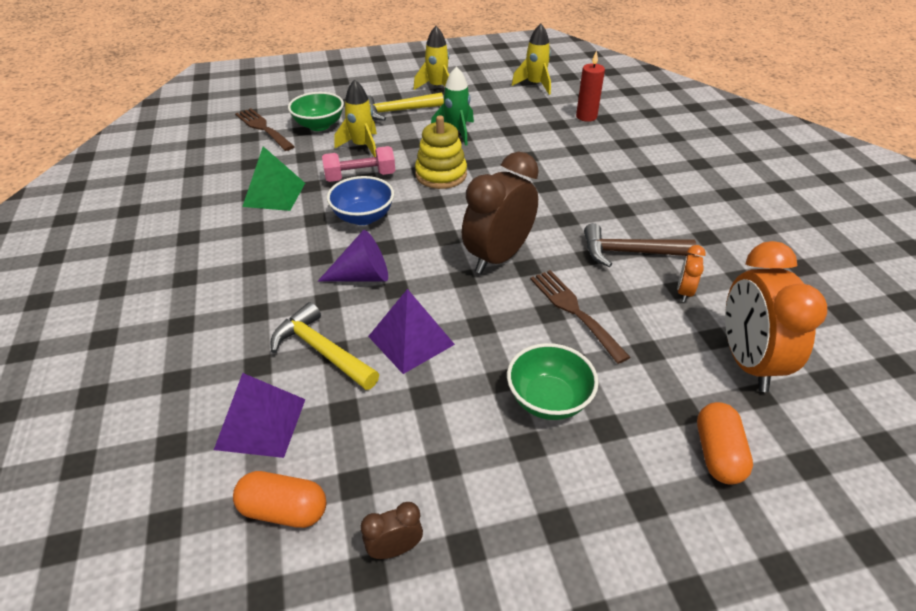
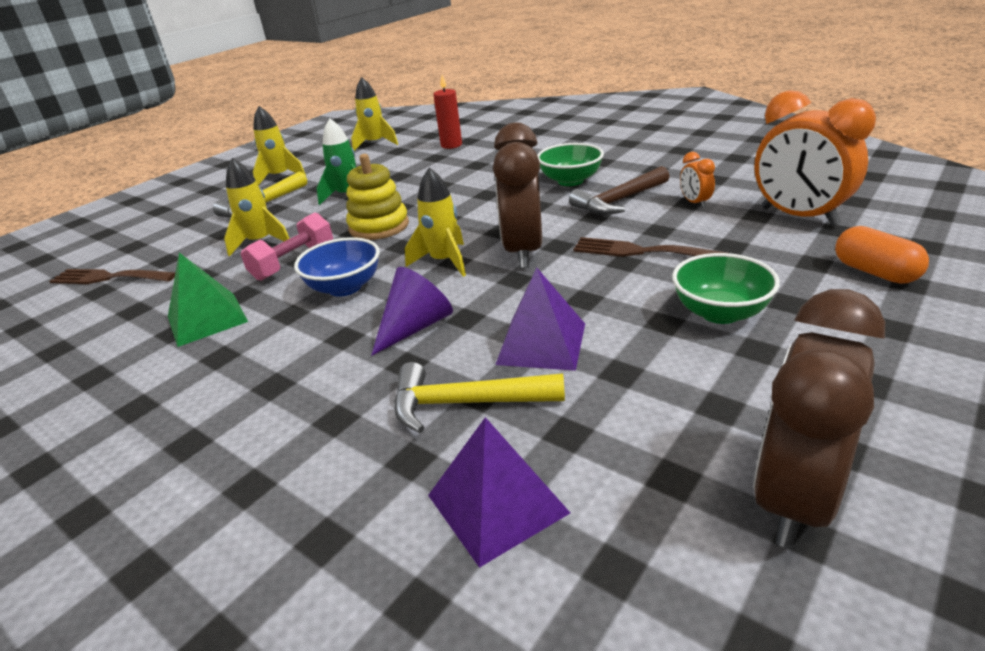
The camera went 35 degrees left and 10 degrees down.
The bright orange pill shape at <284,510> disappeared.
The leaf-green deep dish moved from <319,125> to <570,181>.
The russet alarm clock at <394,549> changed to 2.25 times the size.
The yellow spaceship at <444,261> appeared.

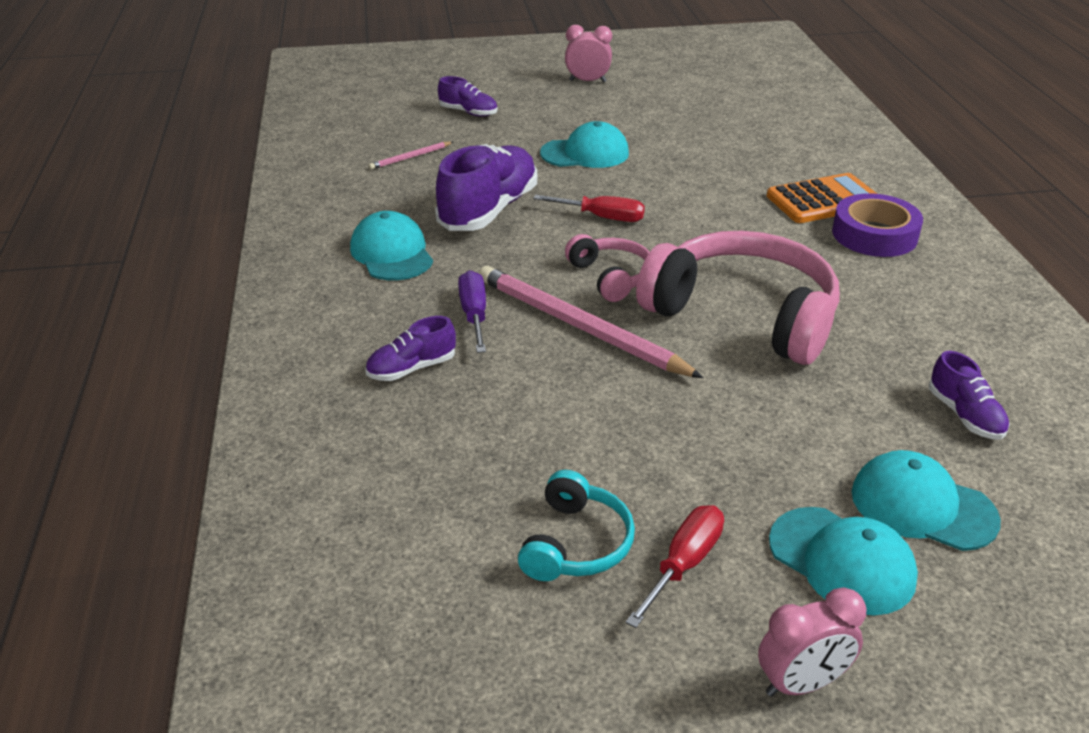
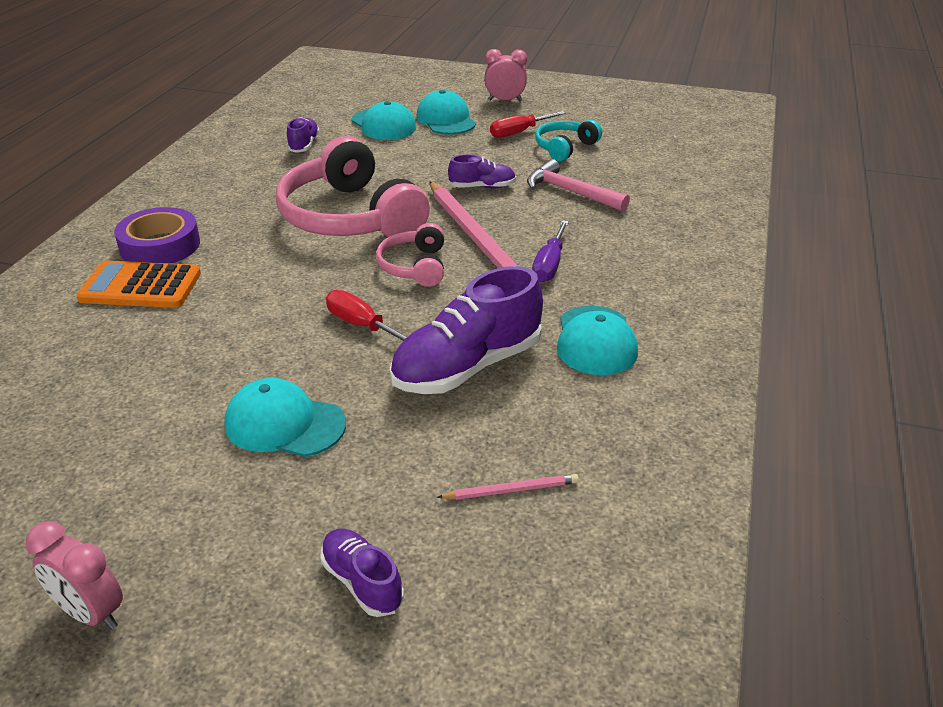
The camera went 155 degrees left and 0 degrees up.
The purple shoe moved from <412,368> to <482,187>.
The rose-pink carpenter's hammer at <570,192> appeared.

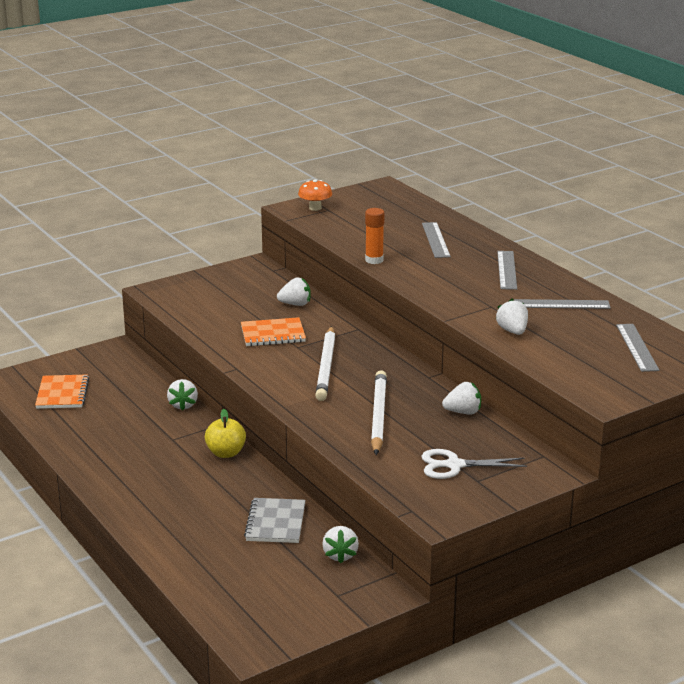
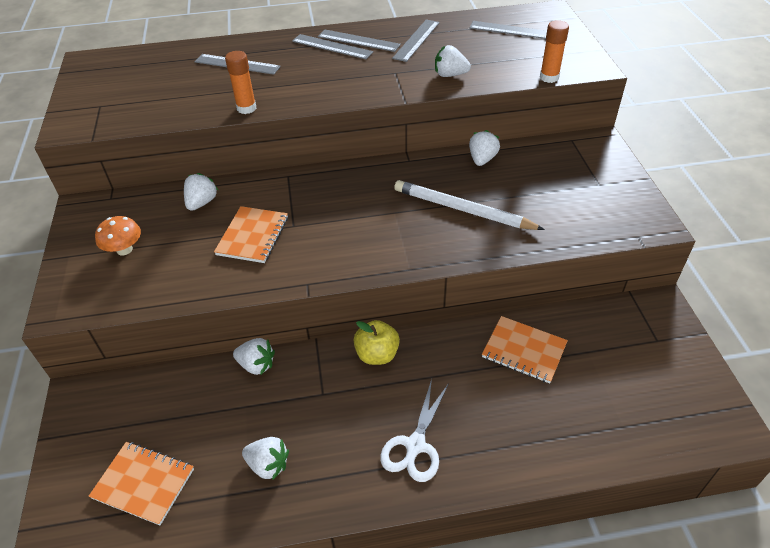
The camera went 65 degrees left and 20 degrees up.
The ash-grey notepad at <276,523> became the bright orange notepad at <524,350>.
The bright orange toadstool moved from <315,208> to <124,249>.
The pure white wooden pencil at <326,367> disappeared.
The pure white berry moved from <340,555> to <268,465>.
The pure white shears moved from <454,465> to <415,446>.
The ash-grey ruler at <358,40> appeared.
The bright orange glue at <549,77> appeared.

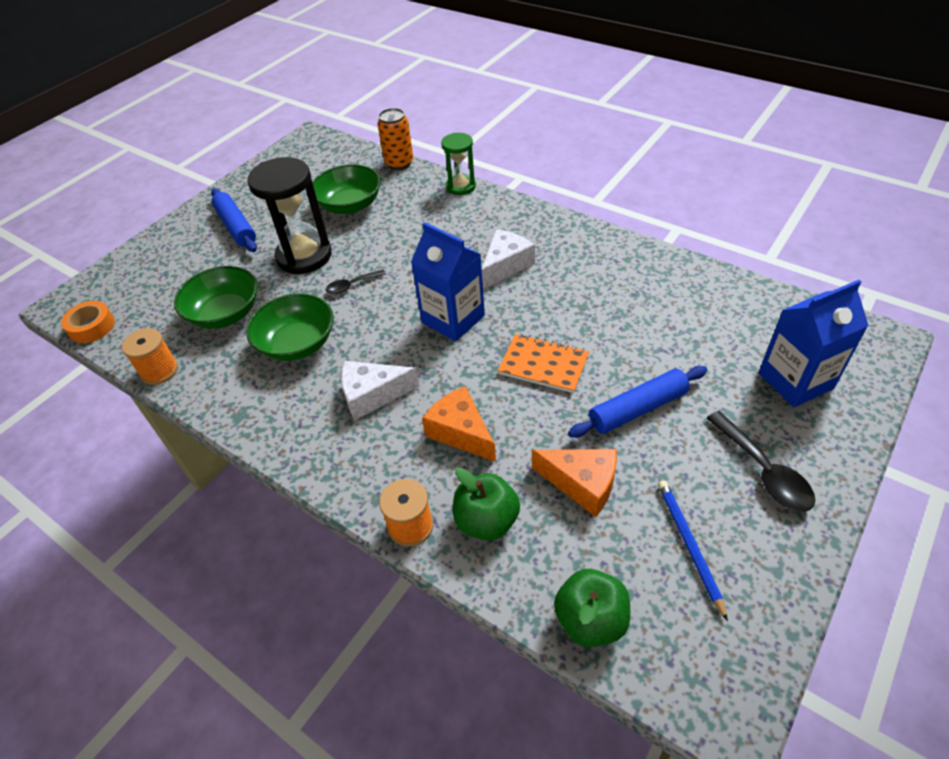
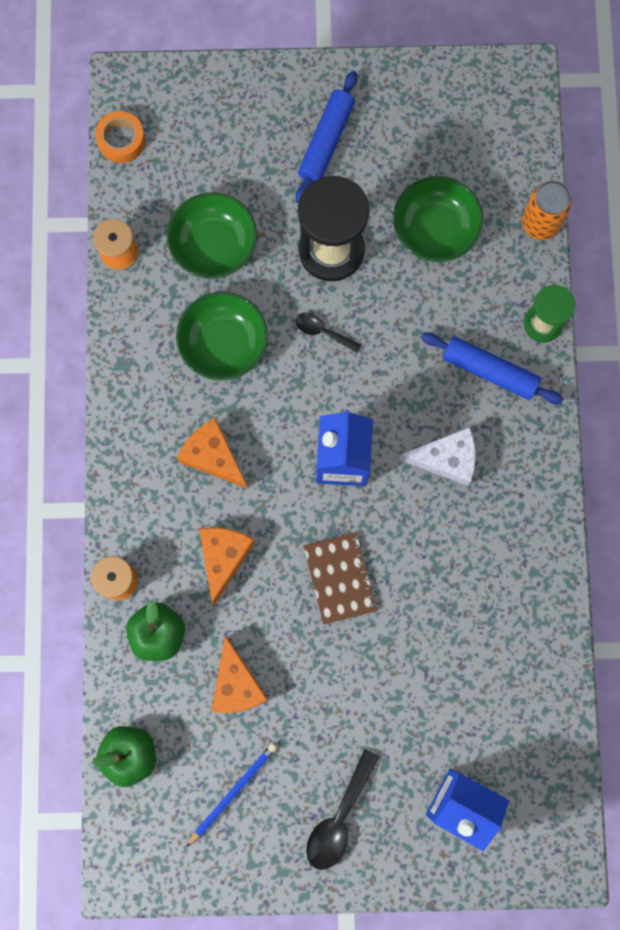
The camera went 50 degrees right and 30 degrees up.
The pure white cheese at <372,395> became the bright orange cheese at <213,456>.
The bright orange notepad at <543,364> became the russet notepad at <340,578>.
The royal blue rolling pin moved from <637,409> to <489,371>.

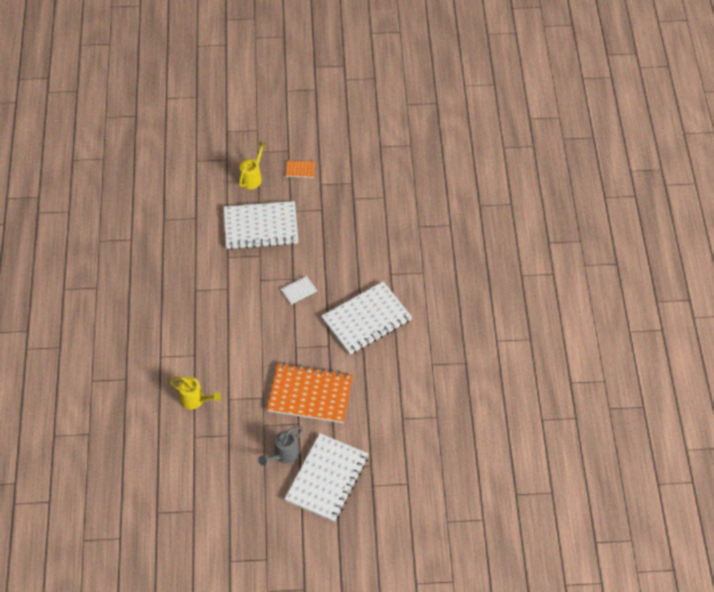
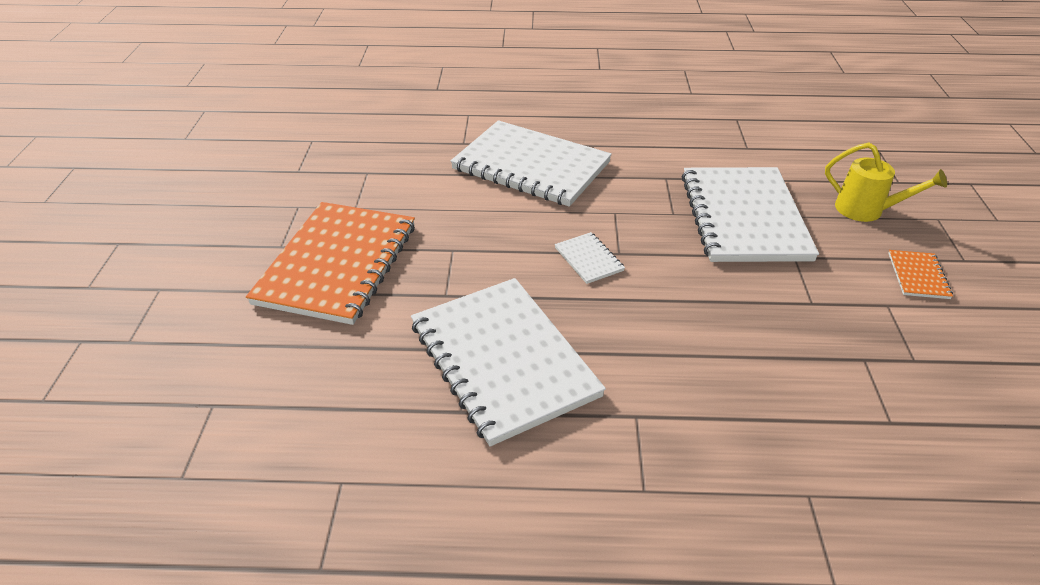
The camera went 95 degrees right and 15 degrees down.
The yellow watering pot at <195,400> disappeared.
The ash-grey watering pot at <283,455> disappeared.
The pure white notepad moved from <327,478> to <531,166>.

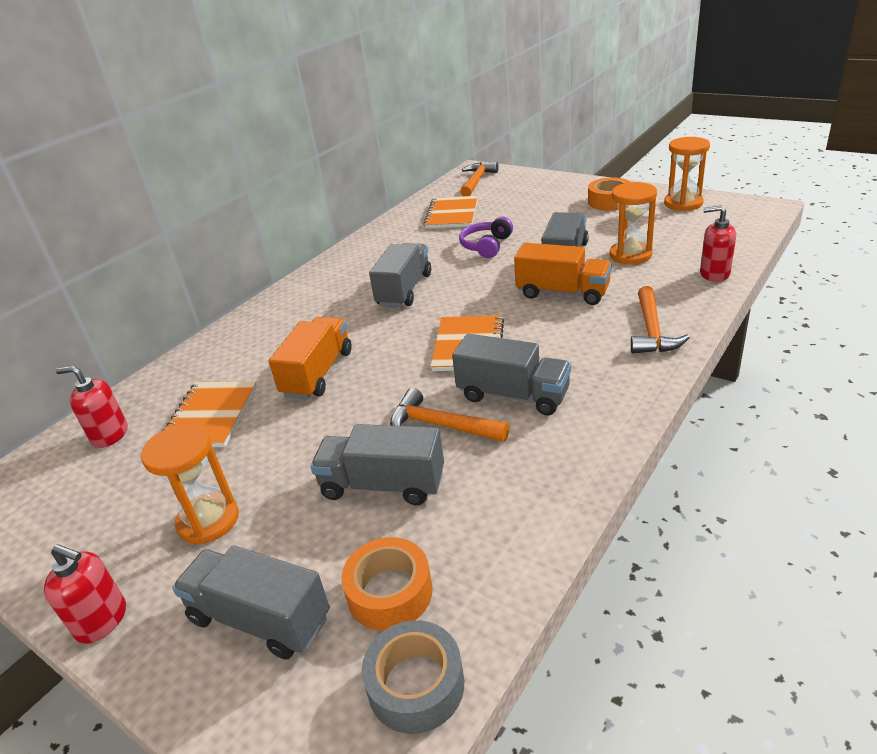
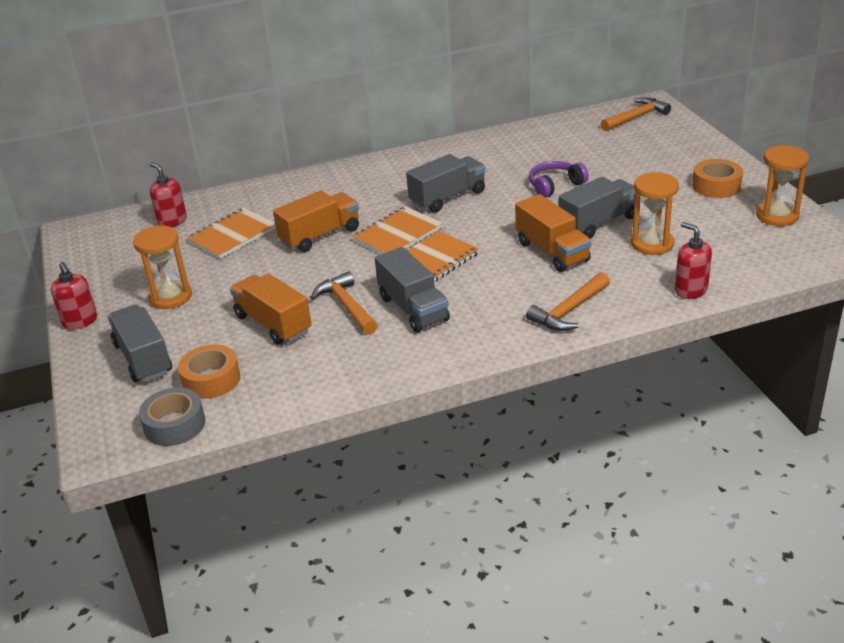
The camera went 35 degrees right and 0 degrees up.
The ash-grey lorry at <383,485> became the bright orange lorry at <273,324>.
The bright orange notepad moved from <452,214> to <398,234>.

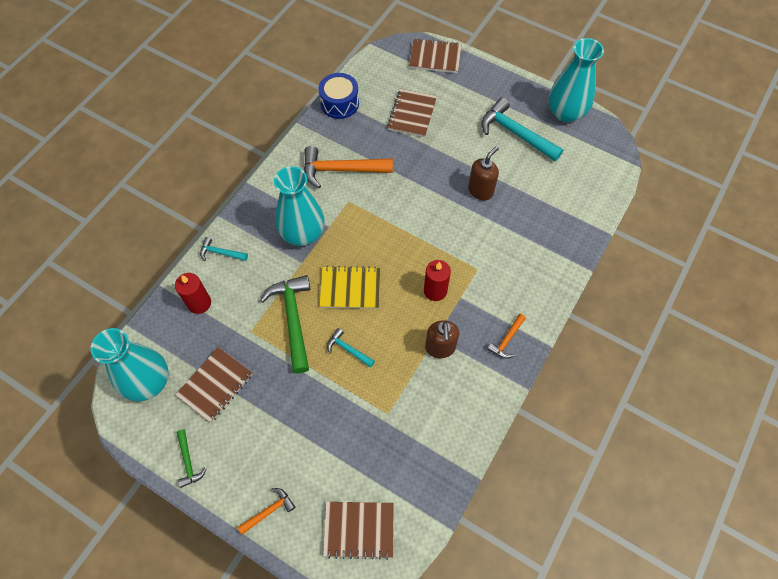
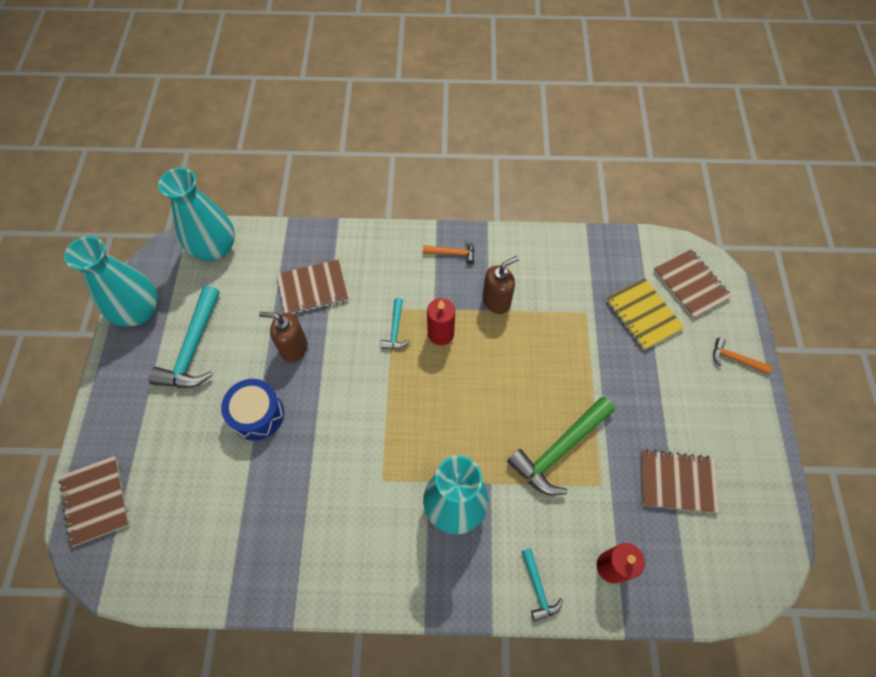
The camera went 120 degrees left and 0 degrees up.
The aqua flower vase moved from <148,382> to <215,248>.
The leaf-green carpenter's hammer at <188,462> disappeared.
The bright orange carpenter's hammer at <341,170> disappeared.
The royal blue drum moved from <339,103> to <257,414>.
The yellow notepad moved from <350,288> to <643,315>.
The aqua carpenter's hammer moved from <348,349> to <395,329>.
The russet notepad moved from <412,114> to <313,288>.

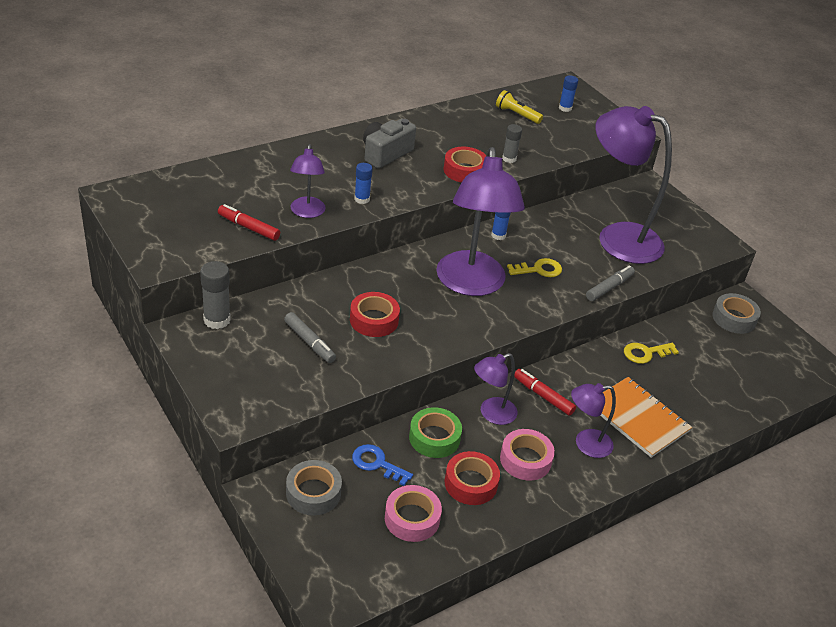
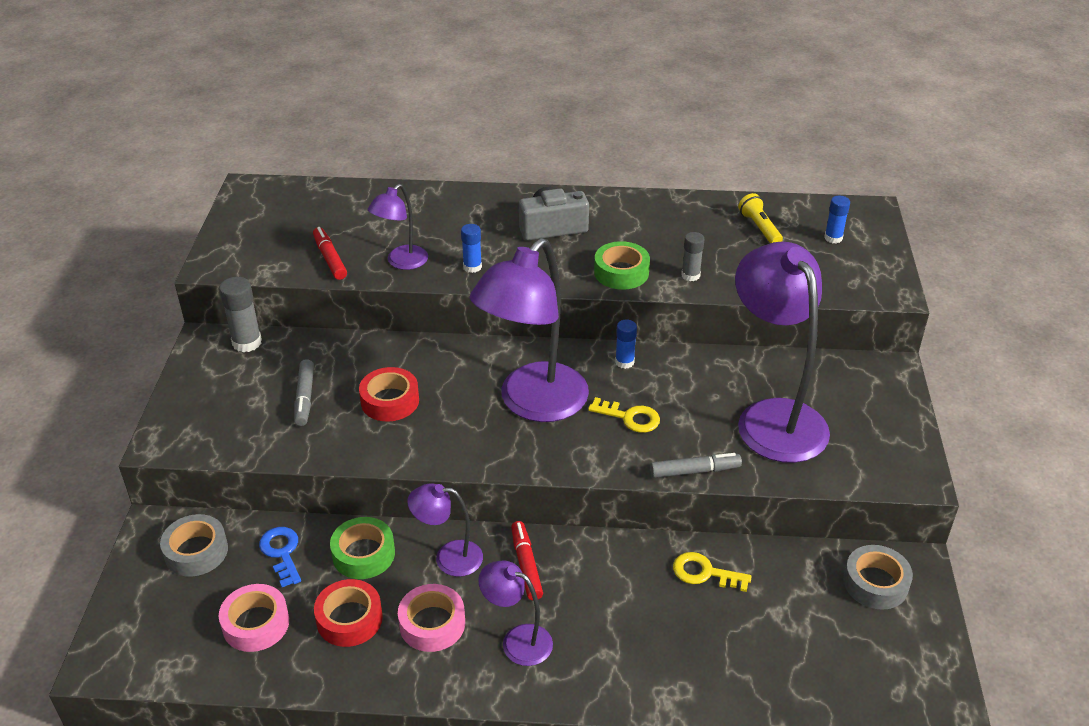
The camera went 40 degrees right and 0 degrees up.
The scarlet sticky tape at <464,170> became the leaf-green sticky tape at <621,272>.
The bright orange notepad at <638,418> disappeared.

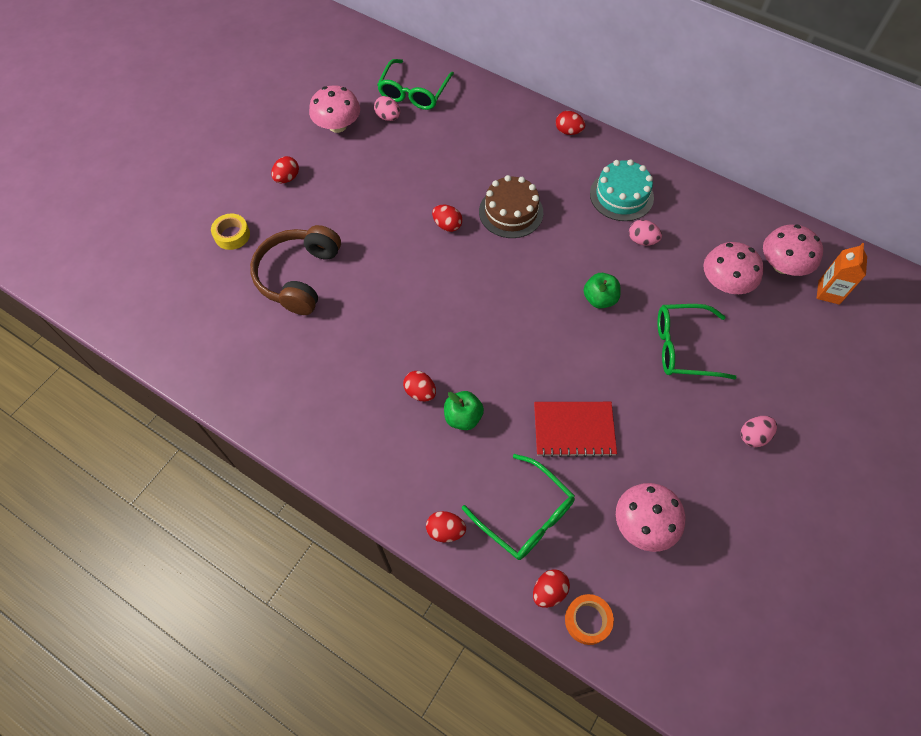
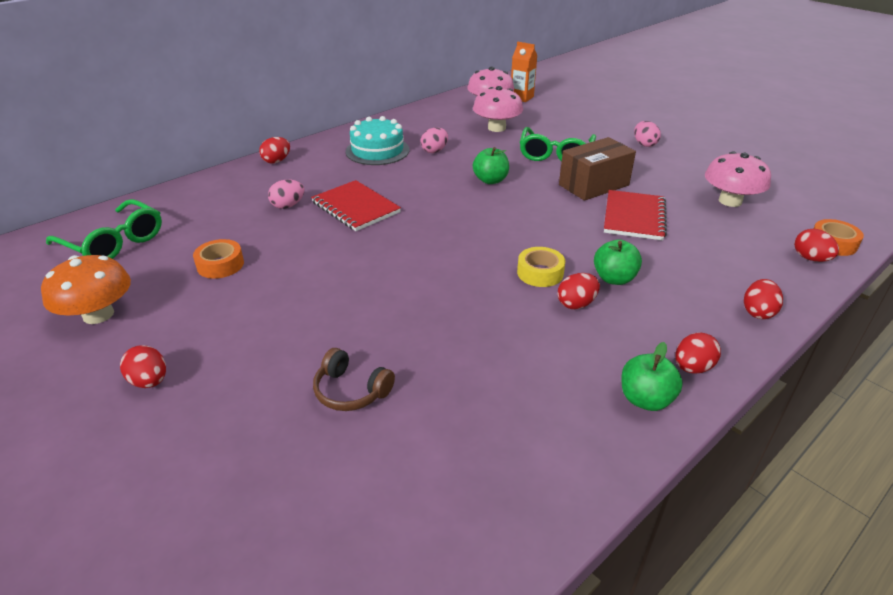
The camera went 75 degrees left and 25 degrees down.
The yellow sticky tape moved from <232,235> to <540,273>.
The russet over-ear headphones at <299,276> changed to 0.52 times the size.
The rose-pink toadstool at <337,125> became the bright orange toadstool at <98,314>.
The rose-pink egg moved from <388,117> to <288,206>.
The scarlet egg moved from <447,225> to <692,367>.
The leaf-green glasses at <526,515> disappeared.
The russet gateau at <511,212> was replaced by the scarlet notepad at <356,207>.
The bright orange sticky tape at <220,265> appeared.
The russet parcel at <593,185> appeared.
The leaf-green toy apple at <645,399> appeared.

